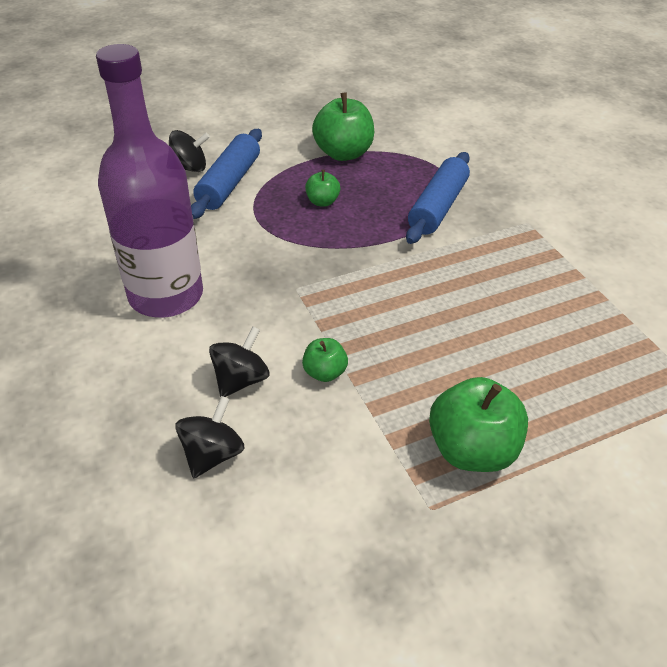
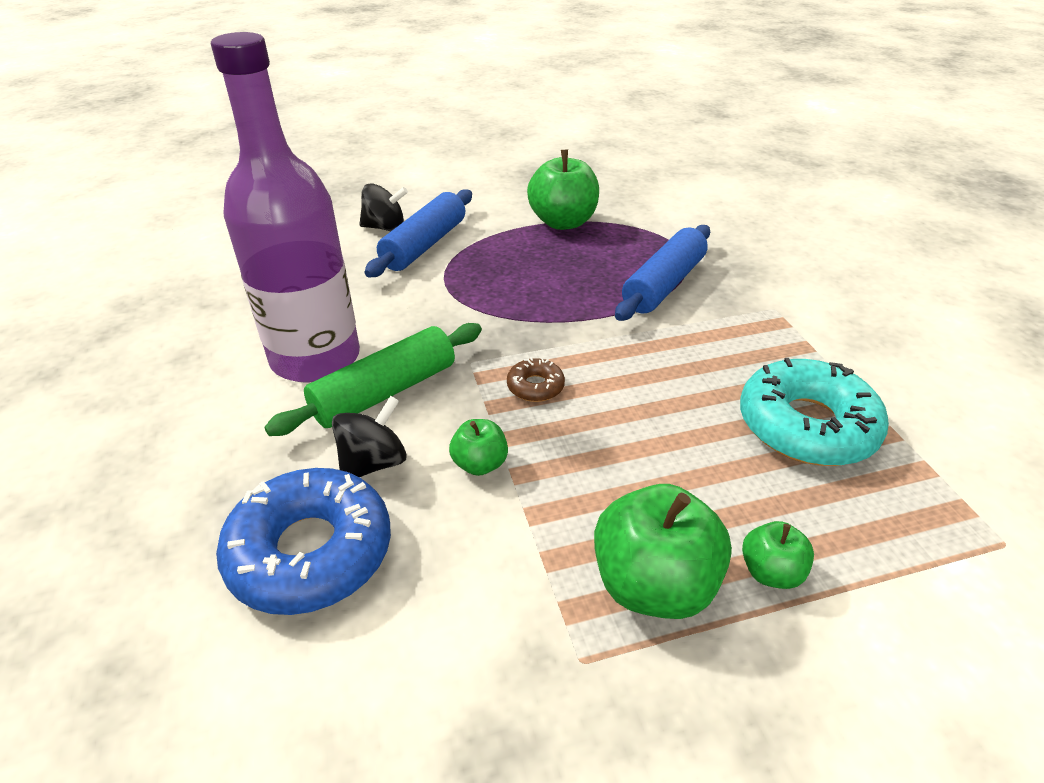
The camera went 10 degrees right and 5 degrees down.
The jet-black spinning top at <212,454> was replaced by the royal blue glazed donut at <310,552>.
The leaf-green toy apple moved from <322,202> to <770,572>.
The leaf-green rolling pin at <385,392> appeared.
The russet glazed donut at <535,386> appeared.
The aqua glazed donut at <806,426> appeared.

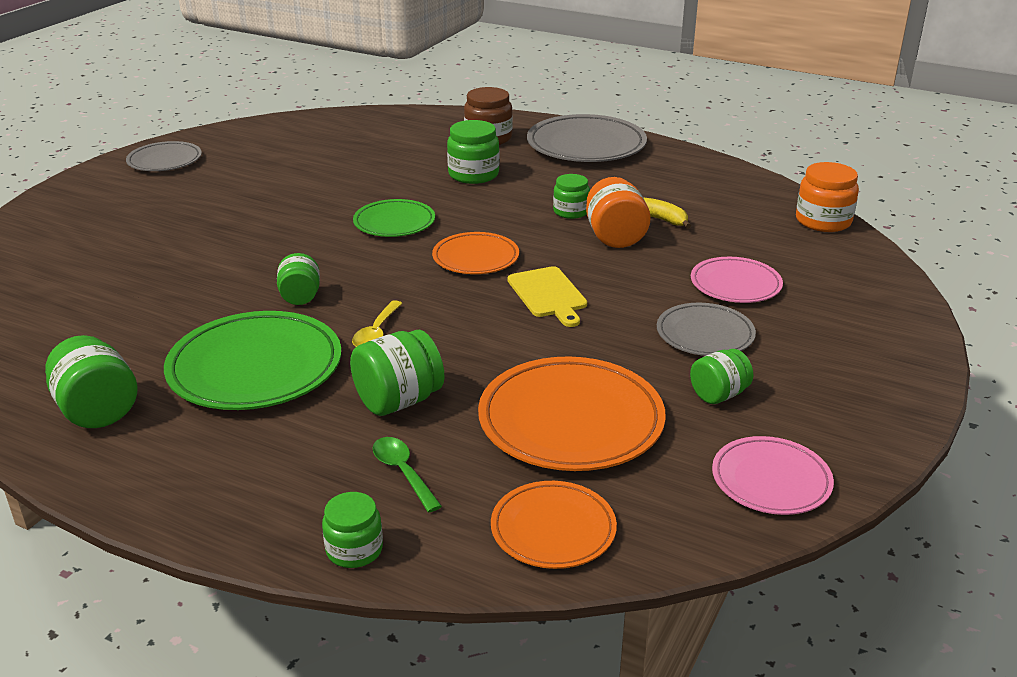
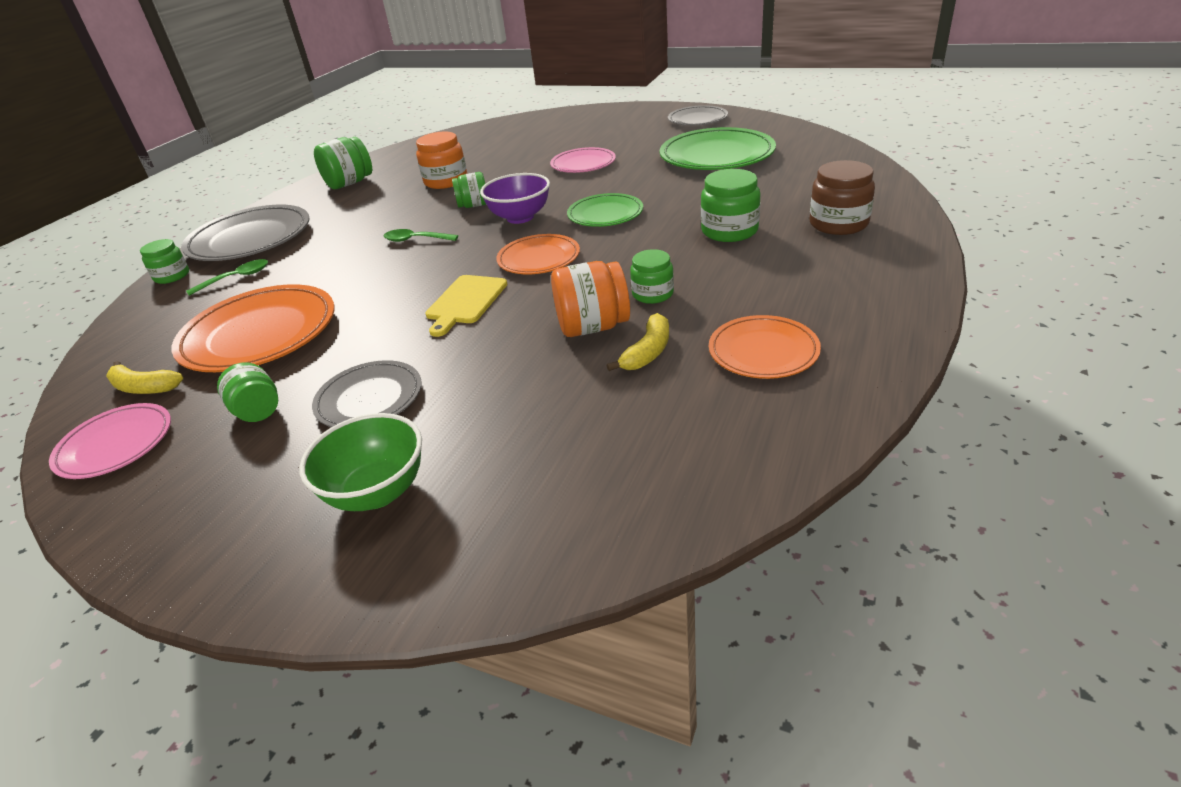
The camera went 90 degrees right and 5 degrees up.
The leaf-green plate moved from <255,367> to <716,156>.
The leaf-green jam jar at <398,401> disappeared.
The yellow tablespoon at <376,332> became the leaf-green tablespoon at <415,240>.
The bright orange plate moved from <553,529> to <763,351>.
The yellow chopping board at <548,294> turned 45 degrees counterclockwise.
The ash-grey plate moved from <586,145> to <250,239>.
The rose-pink plate moved from <735,284> to <583,164>.
The bright orange jam jar moved from <823,221> to <446,181>.
The yellow toy banana at <144,388> appeared.
The leaf-green deep dish at <377,492> appeared.
The purple deep dish at <520,217> appeared.

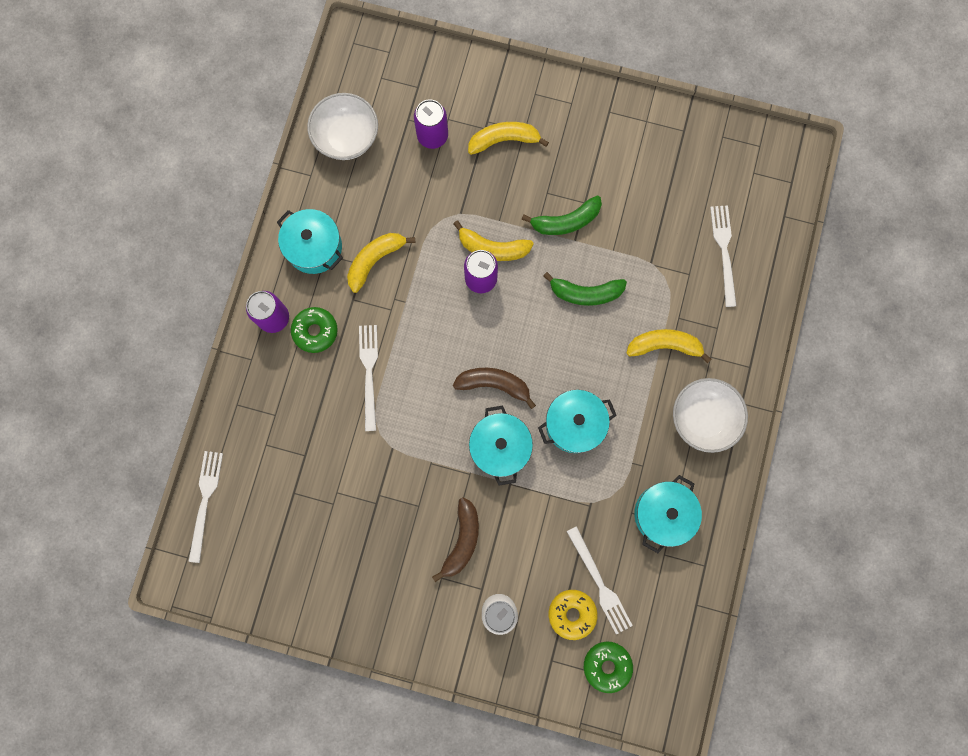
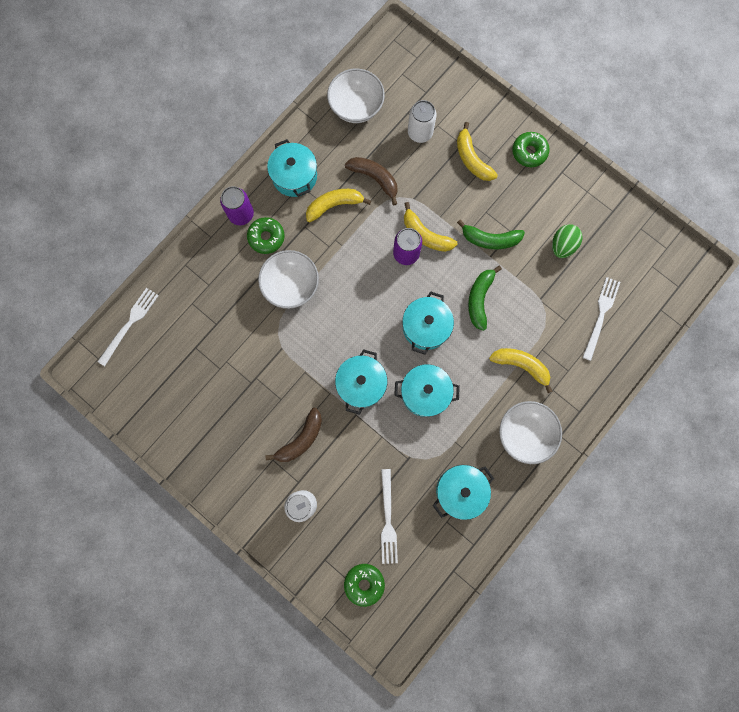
The camera went 25 degrees right and 0 degrees up.
The pure white fork at <369,373> was replaced by the pure white deep dish at <291,285>.
The purple tin at <432,136> became the pure white tin at <420,133>.
The russet toy banana moved from <494,384> to <375,179>.
The yellow toy banana at <504,140> turned 135 degrees counterclockwise.
The leaf-green toy banana at <585,293> turned 75 degrees clockwise.
The yellow glazed donut at <572,613> disappeared.
The aqua cooking pot at <426,327> appeared.
The leaf-green glazed donut at <529,152> appeared.
The leaf-green egg at <562,246> appeared.

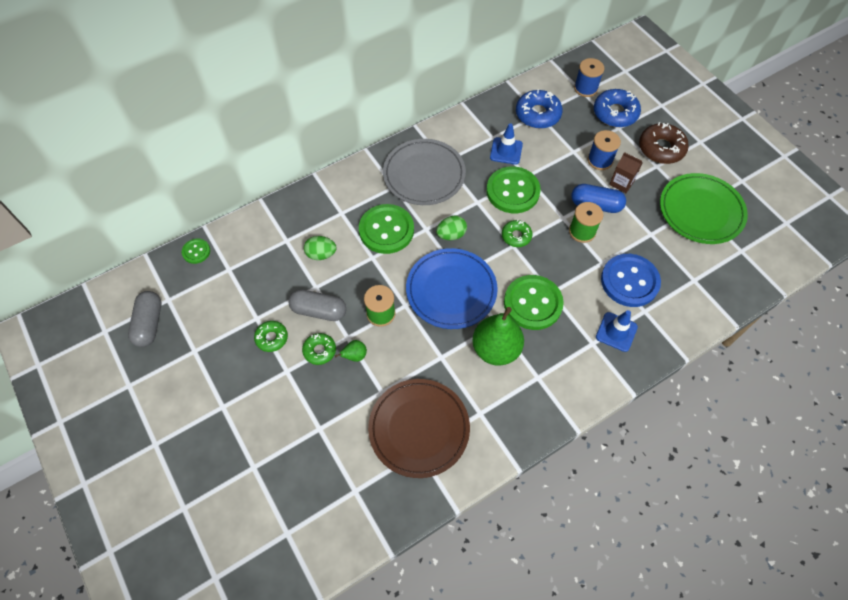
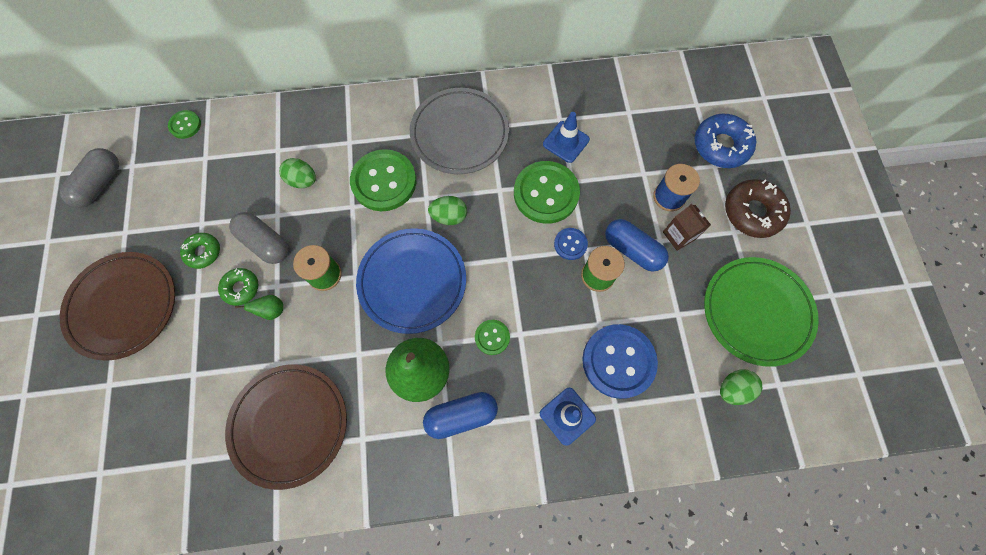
The camera went 25 degrees right and 10 degrees up.
The leaf-green glazed donut at <516,236> disappeared.
The leaf-green shirt button at <533,303> changed to 0.49 times the size.
The royal blue glazed donut at <538,114> disappeared.
The royal blue reel of thread at <585,88> disappeared.
The russet plate at <123,306> appeared.
The royal blue pill shape at <461,415> appeared.
The royal blue shirt button at <570,244> appeared.
The leaf-green egg at <733,389> appeared.

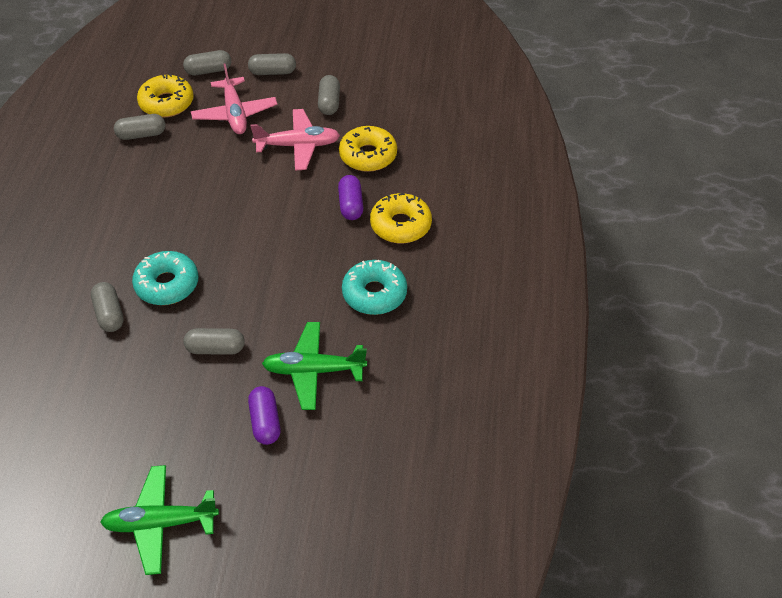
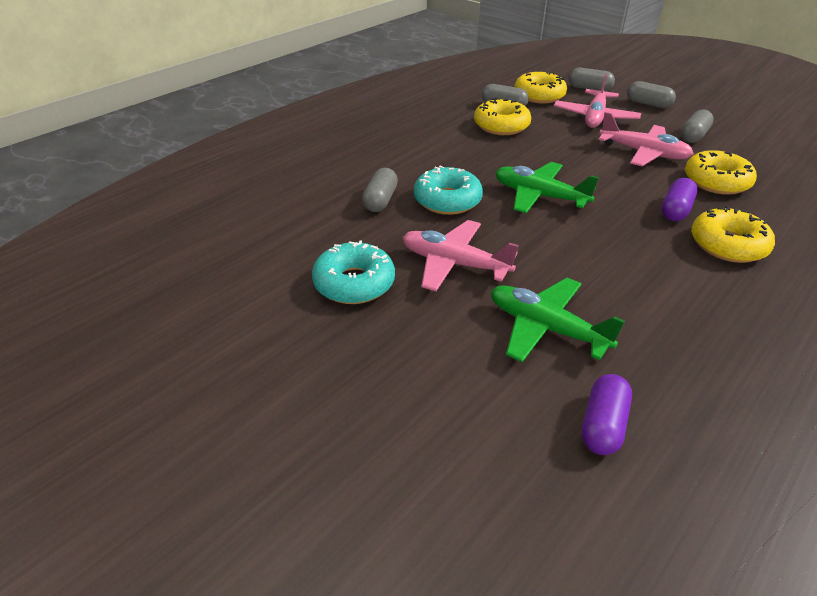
The camera went 35 degrees right and 10 degrees down.
The leaf-green plane moved from <160,523> to <539,196>.
The ash-grey pill shape at <215,349> was replaced by the rose-pink plane at <454,264>.
The purple pill shape moved from <265,422> to <603,425>.
The aqua glazed donut moved from <374,294> to <354,283>.
The yellow glazed donut at <501,126> appeared.

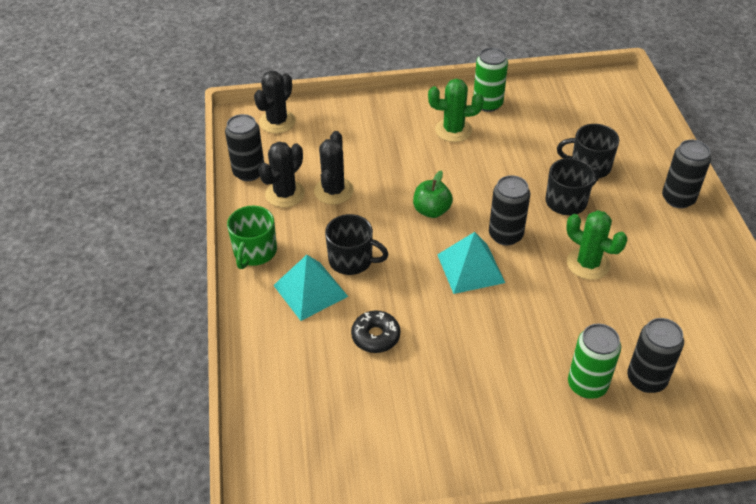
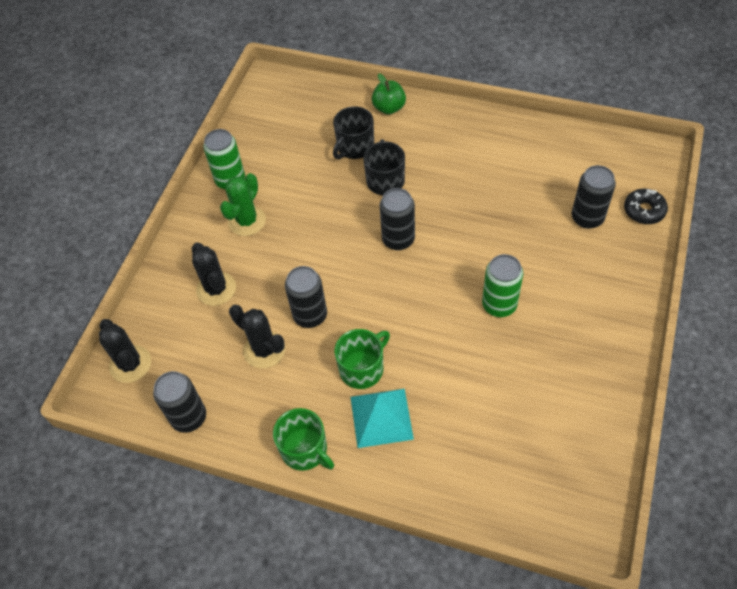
The camera went 60 degrees left and 10 degrees up.
The jet-black cactus moved from <285,194> to <216,289>.
The jet-black tea mug at <352,260> became the leaf-green tea mug at <362,368>.
The jet-black glazed donut moved from <375,336> to <644,210>.
The leaf-green toy apple moved from <431,211> to <389,108>.
The aqua pyramid shape at <470,268> disappeared.
The leaf-green cactus at <588,264> disappeared.
The leaf-green tin moved from <587,385> to <499,305>.
The jet-black tin moved from <678,199> to <310,315>.

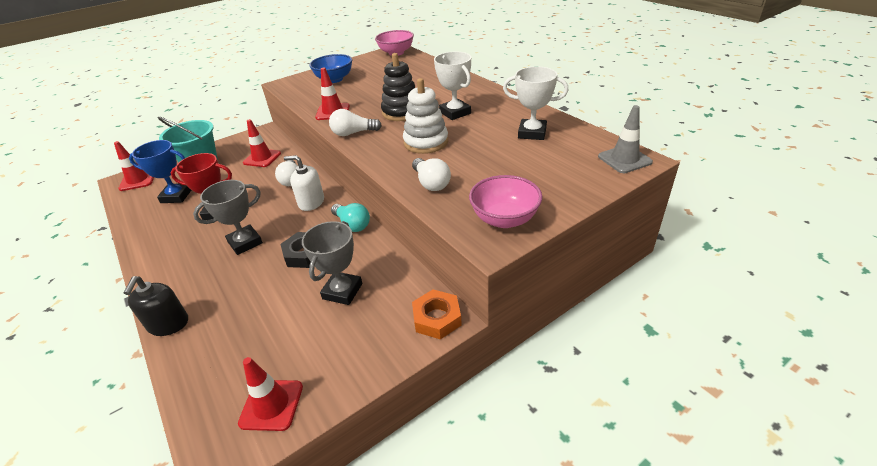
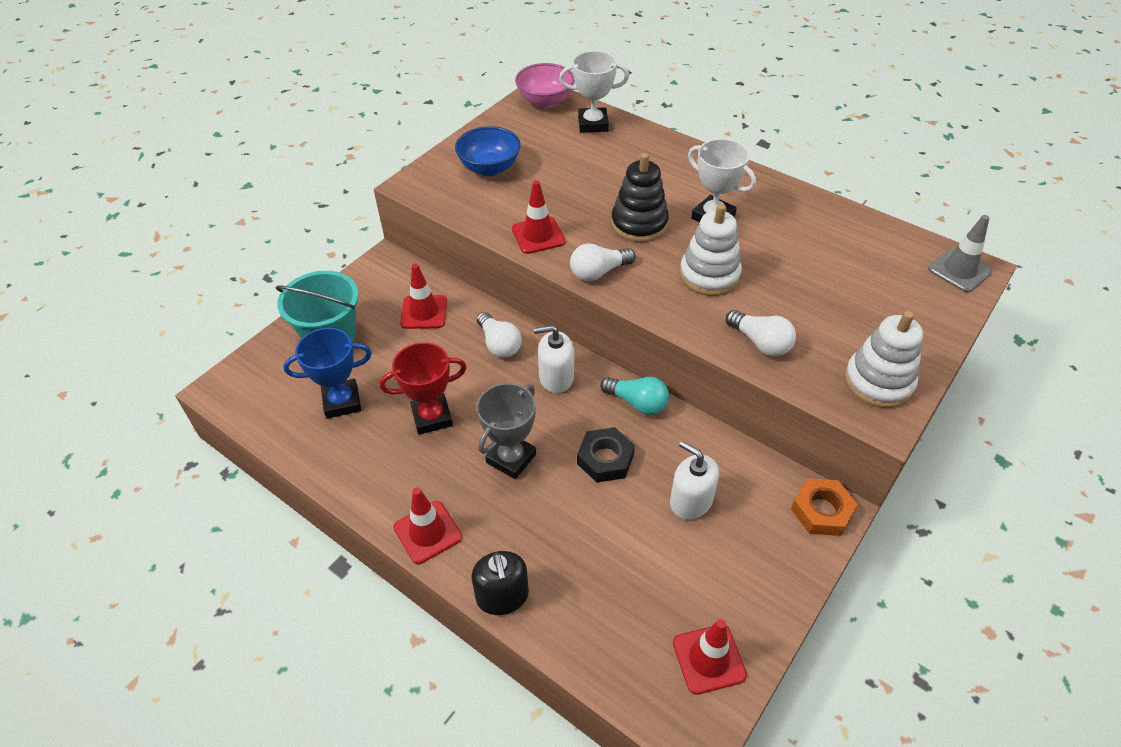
The camera went 20 degrees left and 10 degrees up.
The scarlet safety cone moved from <138,180> to <427,532>.
The ash-grey award cup at <342,291> was replaced by the pure white soap pump at <691,501>.
The rose-pink deep dish at <504,219> was replaced by the pure white stacking rings at <878,382>.
The pure white award cup moved from <532,133> to <593,124>.

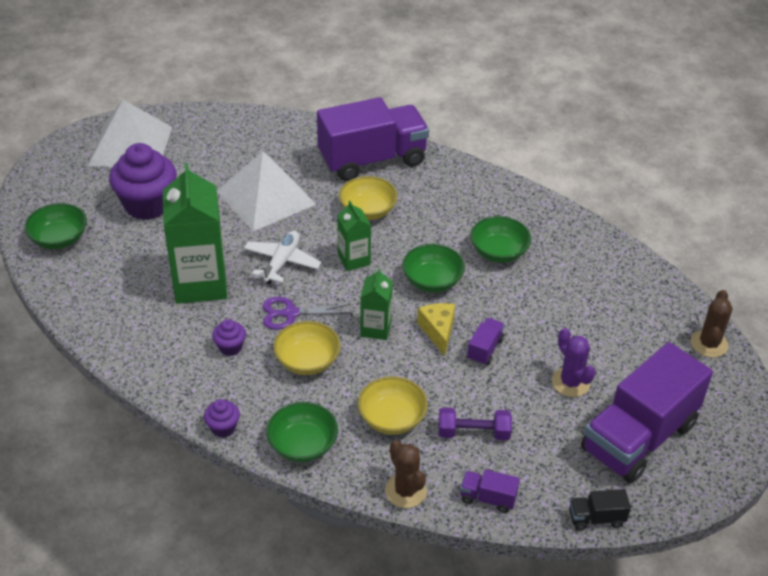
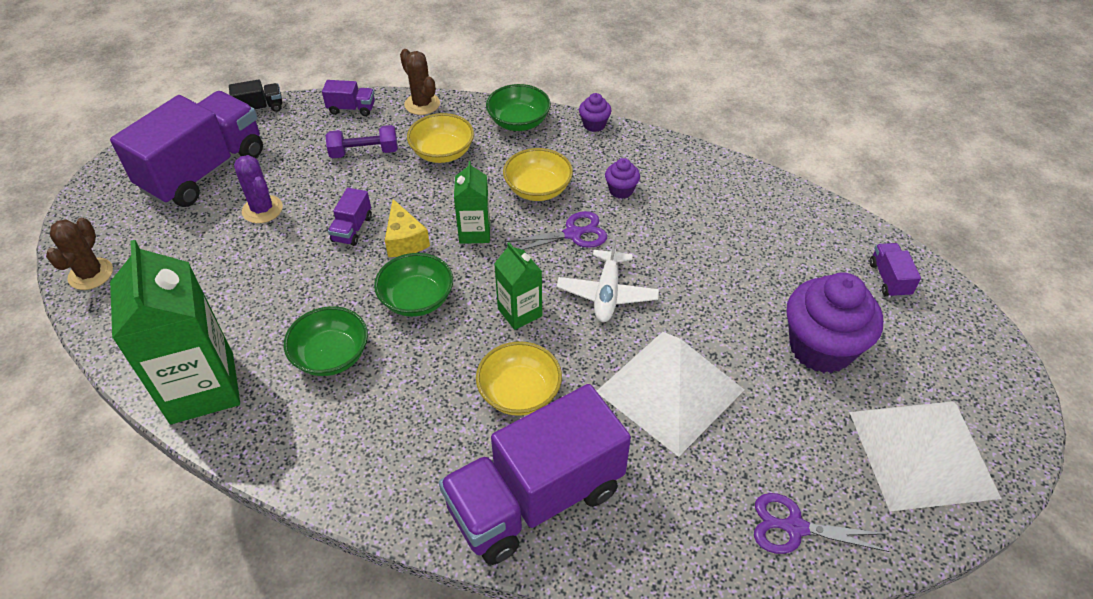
The camera went 170 degrees right and 5 degrees up.
The leaf-green deep dish at <59,239> was replaced by the purple lorry at <889,279>.
The leaf-green milk carton moved from <200,283> to <202,388>.
The purple shears at <795,527> appeared.

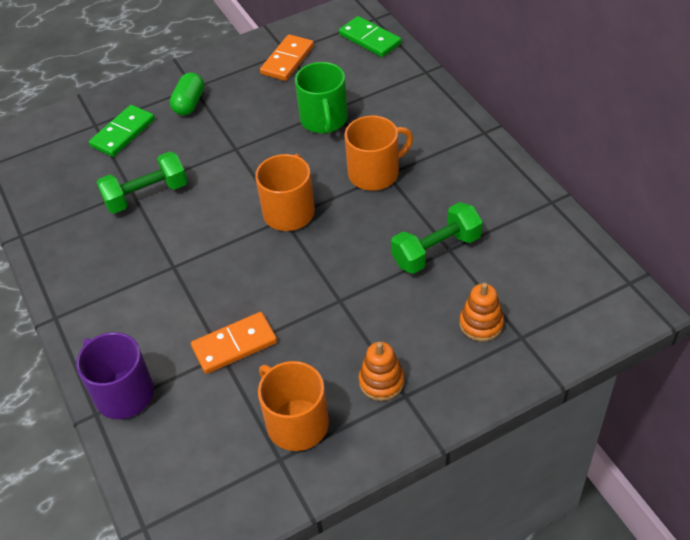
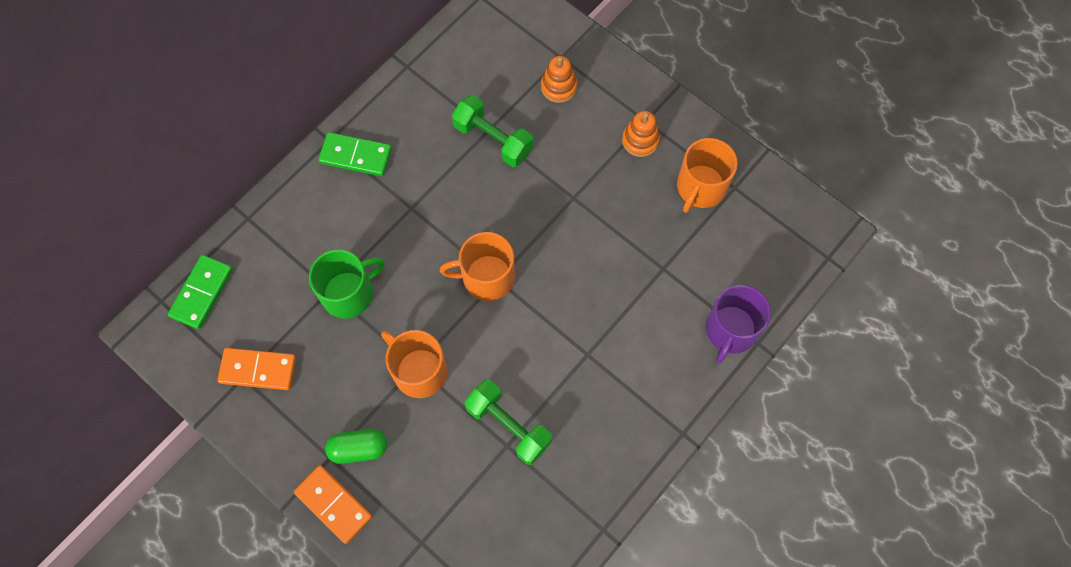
The camera went 115 degrees left and 20 degrees up.
The leaf-green domino moved from <123,133> to <356,156>.
The bright orange domino moved from <234,345> to <334,504>.
The bright orange tea mug moved from <375,173> to <419,371>.

